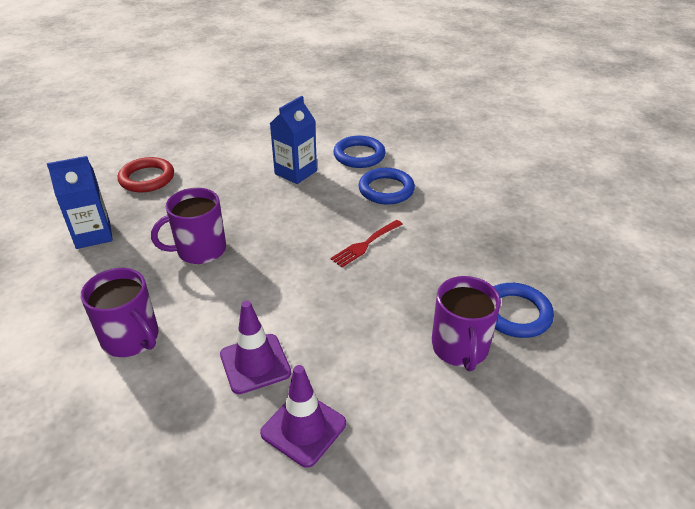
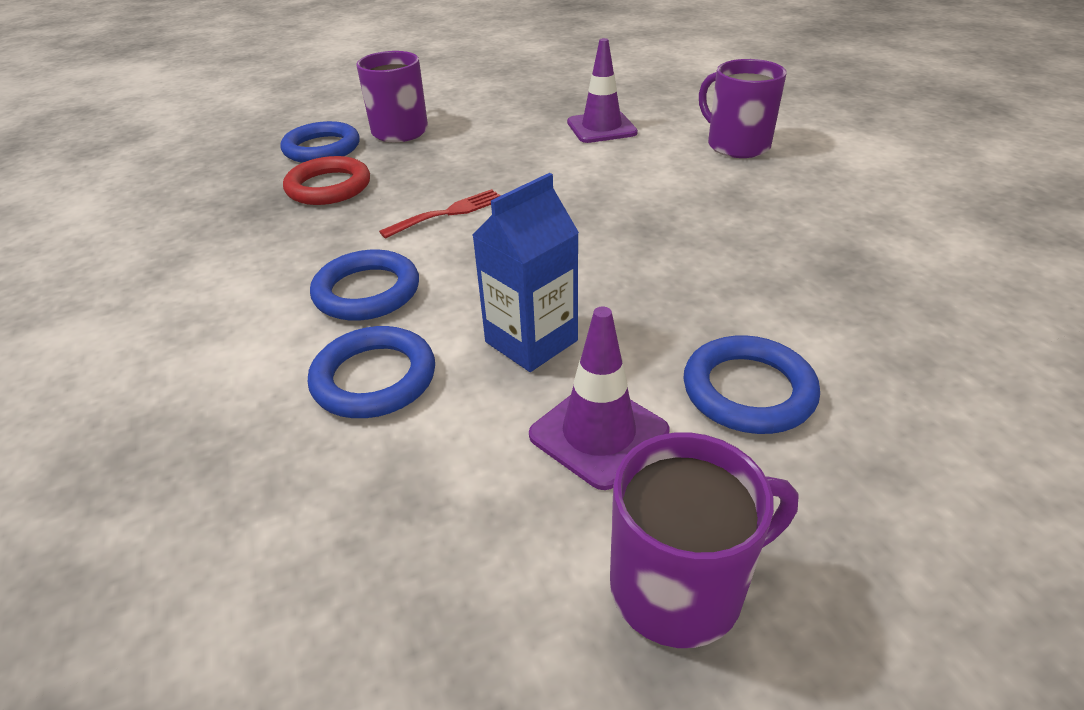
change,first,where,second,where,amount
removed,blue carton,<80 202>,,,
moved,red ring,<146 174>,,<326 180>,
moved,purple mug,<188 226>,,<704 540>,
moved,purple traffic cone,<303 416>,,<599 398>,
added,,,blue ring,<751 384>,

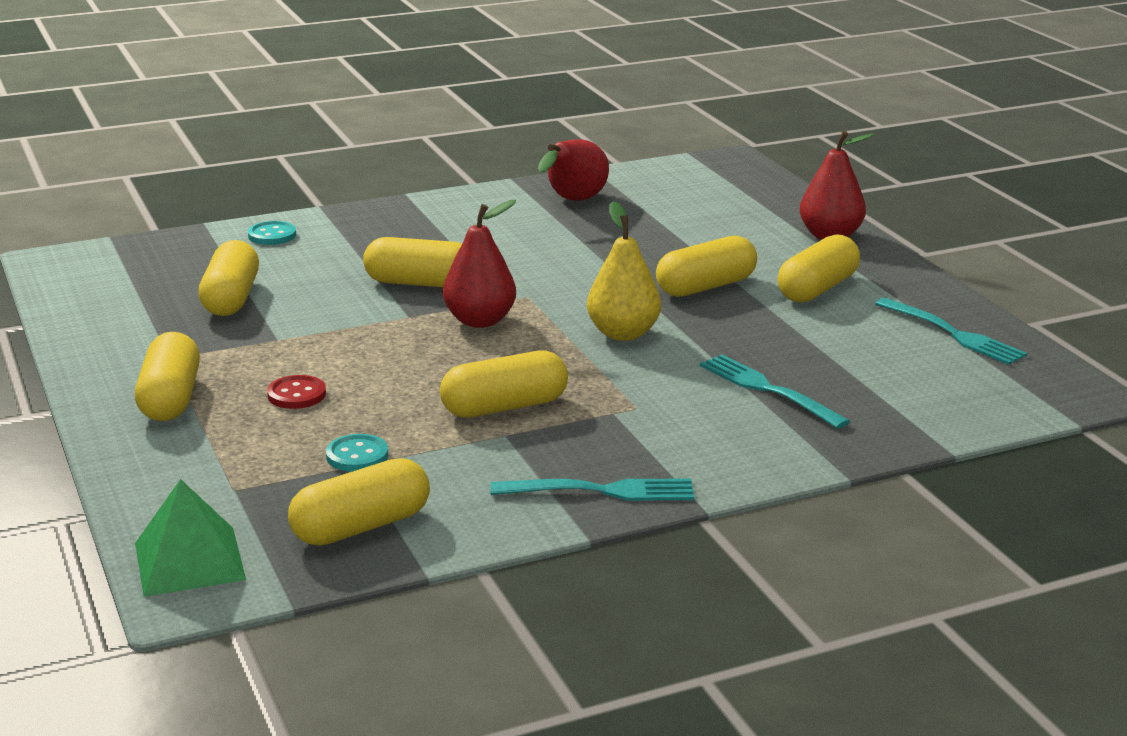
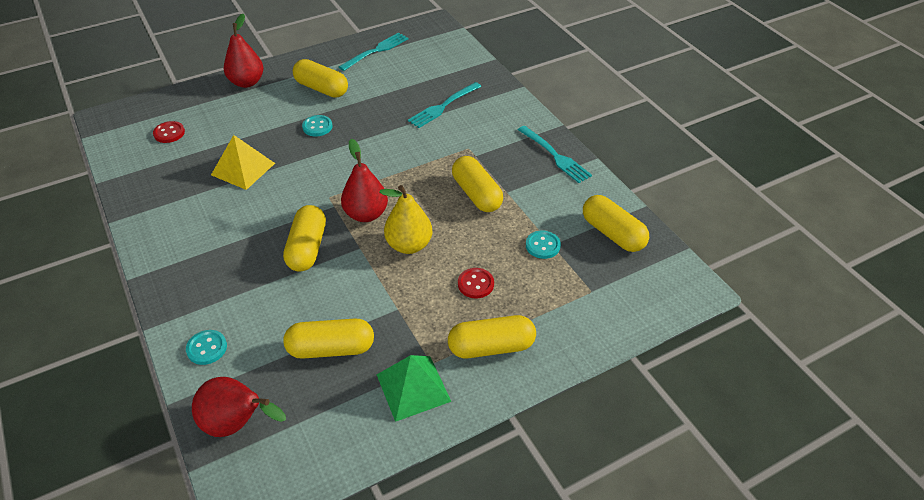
change,first,where,second,where,amount
moved,green pyramid,<190 538>,,<414 388>,
turned,turquoise fork,<592 489>,,<555 154>,150 degrees clockwise
moved,red pear,<573 170>,,<239 407>,
moved,yellow pear,<624 271>,,<406 219>,
replaced,yellow capsule,<706 266>,turquoise button,<317 125>,
added,,,red button,<169 132>,
added,,,yellow pyramid,<243 162>,

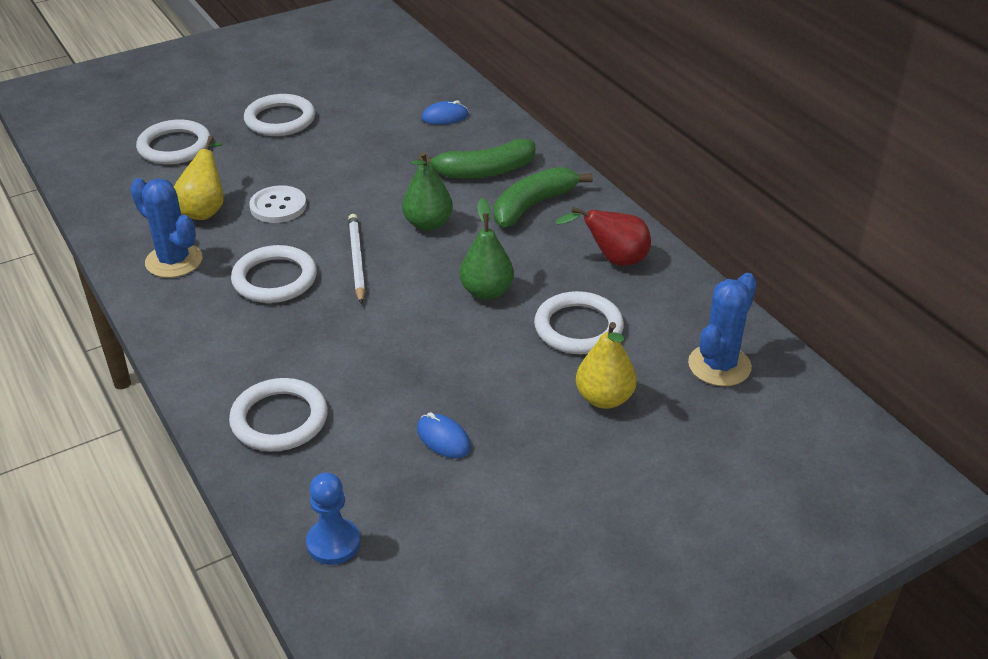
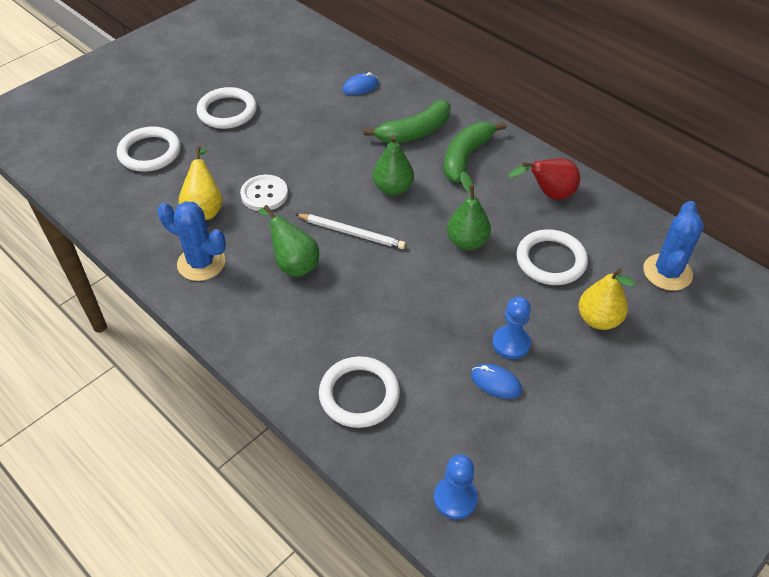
change,first,where,second,where,amount
replaced,white ring,<274 274>,green pear,<289 241>,
turned,white pencil,<356 259>,,<350 231>,135 degrees clockwise
added,,,blue pawn,<511 328>,

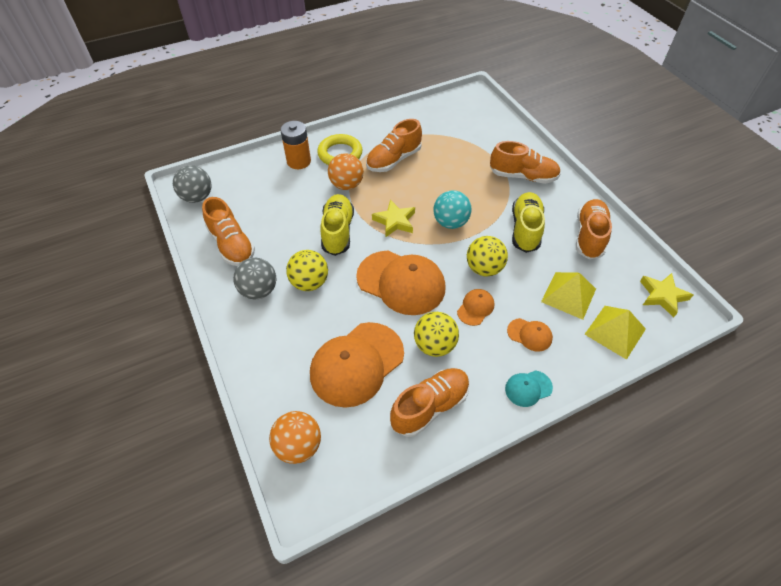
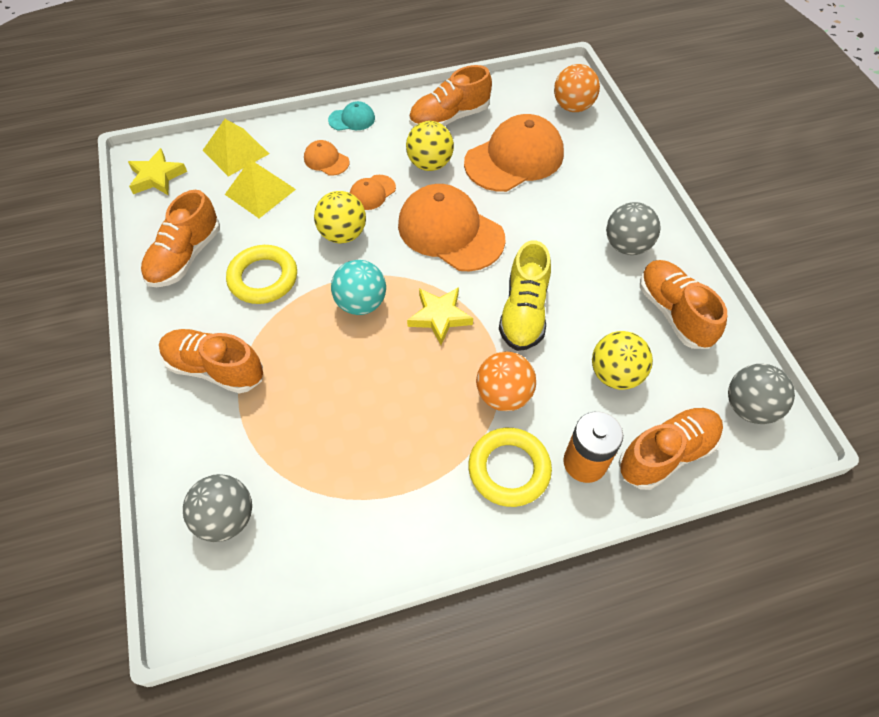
change,first,where,second,where,amount
moved,yellow ball,<307 270>,,<622 360>,
moved,orange shoe,<394 145>,,<671 449>,
replaced,yellow shoe,<528 222>,yellow ring,<261 274>,
added,,,grey ball,<217 508>,

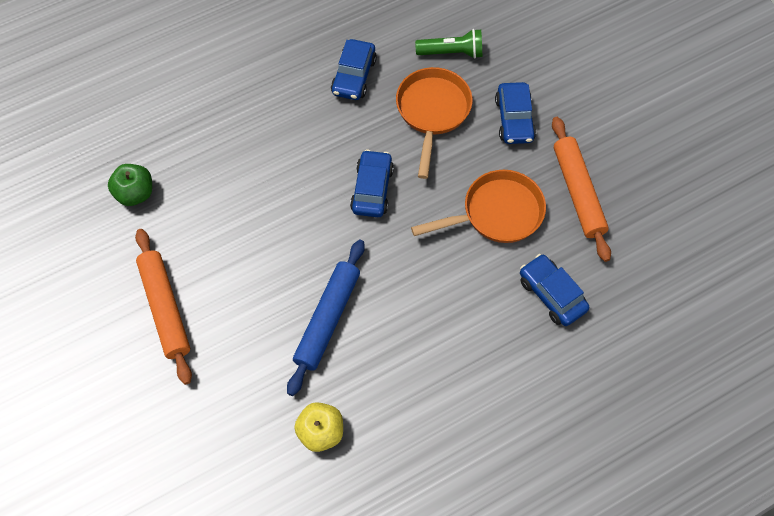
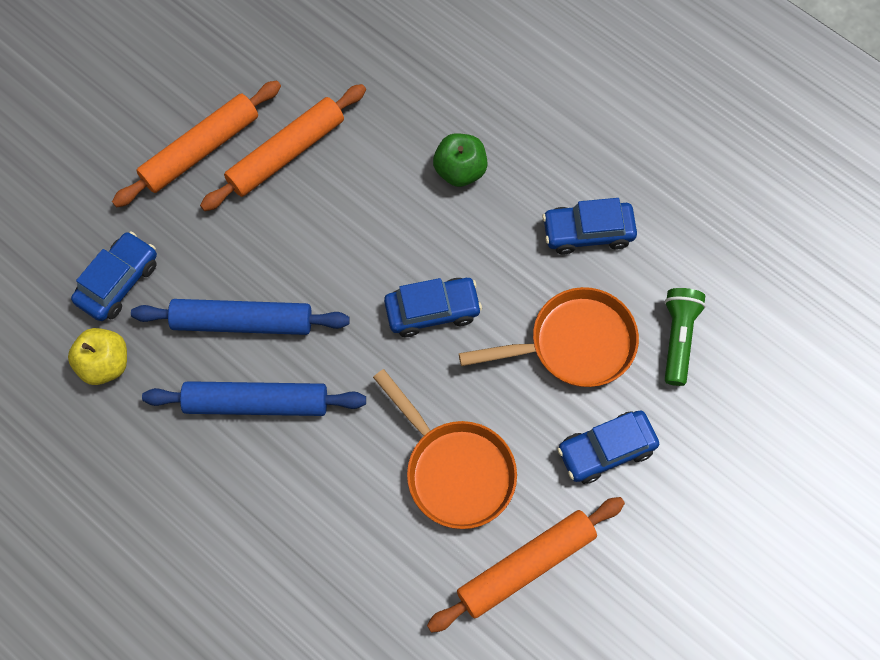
change,first,where,second,where,amount
moved,green apple,<130 185>,,<460 160>,
turned,green flashlight,<448 44>,,<685 337>,150 degrees counterclockwise
moved,blue car,<554 290>,,<114 276>,
added,,,blue rolling pin,<254 398>,
added,,,orange rolling pin,<283 147>,

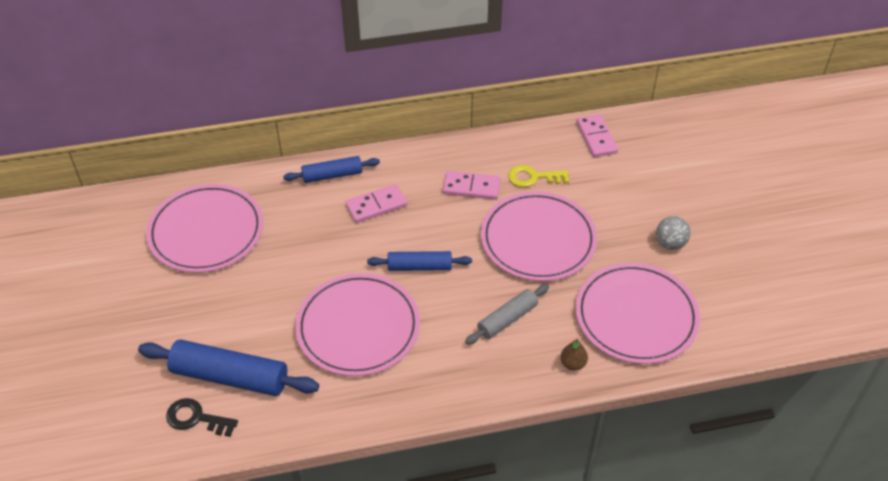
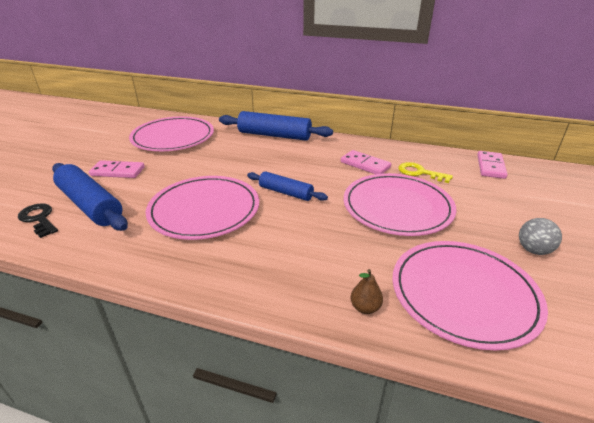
change,first,where,second,where,amount
resized,blue rolling pin,<331 169>,,<276 126>,x1.66
moved,pink domino,<376 203>,,<117 169>,
removed,grey rolling pin,<507 314>,,,

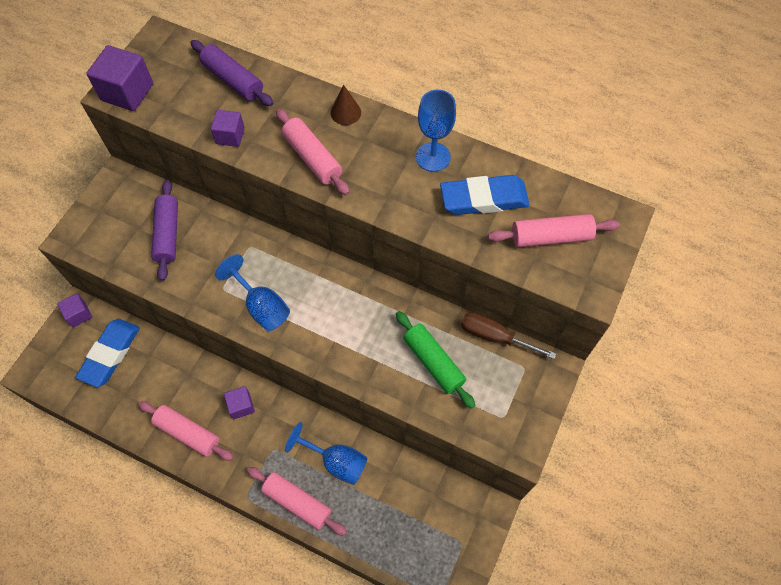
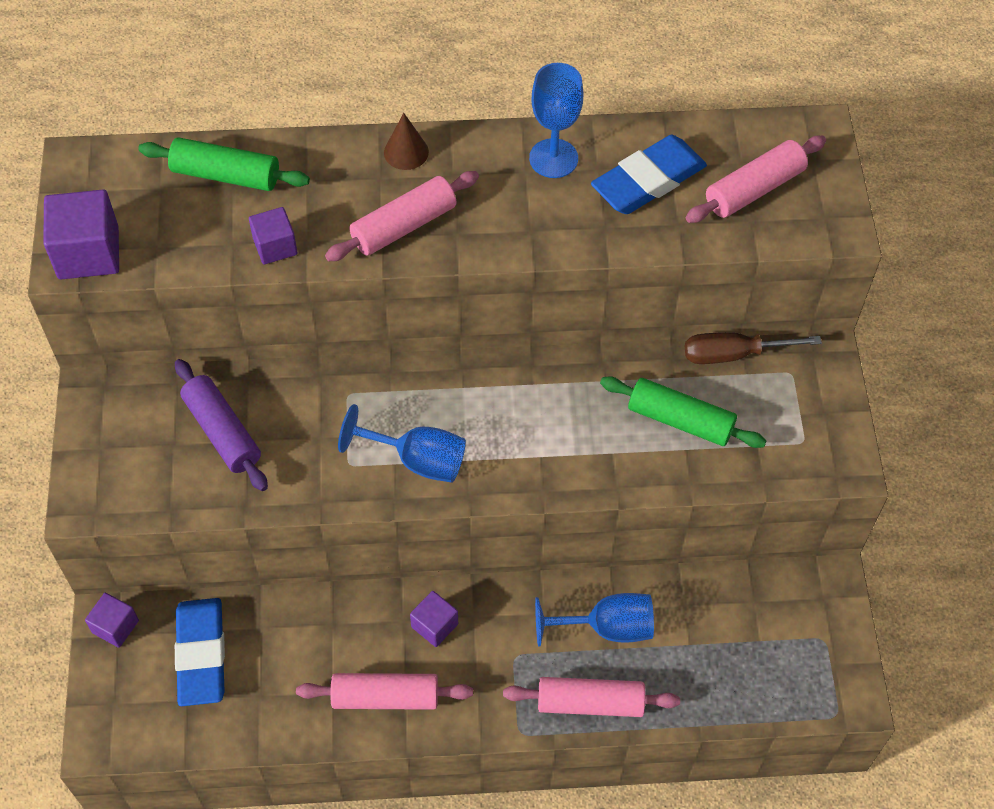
change,first,where,second,where,amount
recoloured,purple rolling pin,<231 73>,green rolling pin,<224 164>,
turned,pink rolling pin,<313 152>,,<402 216>,60 degrees counterclockwise

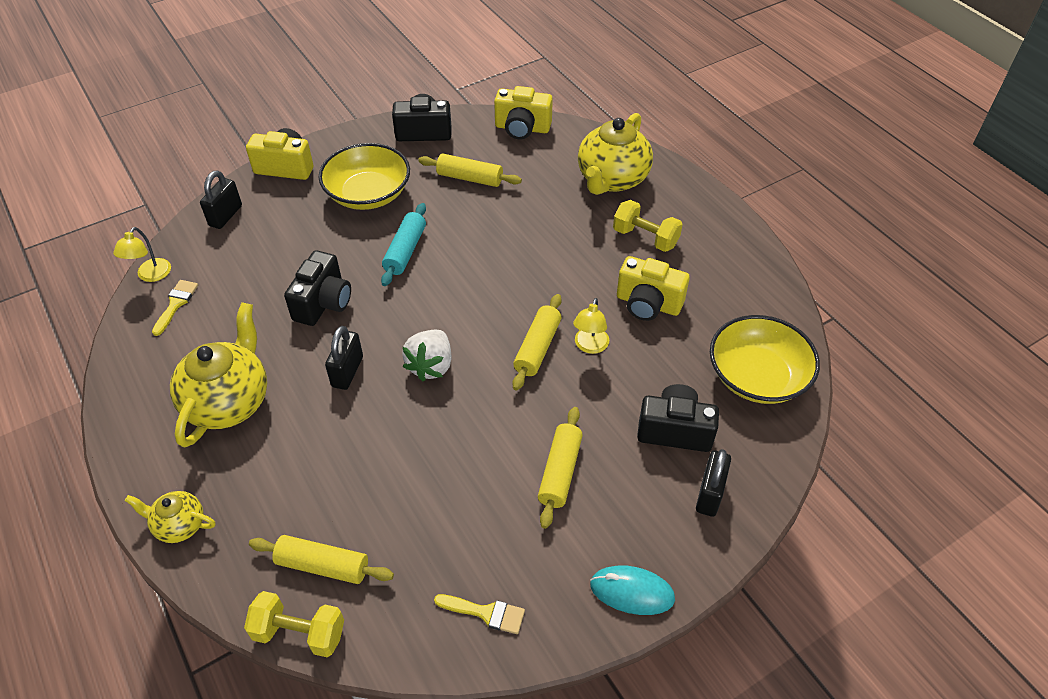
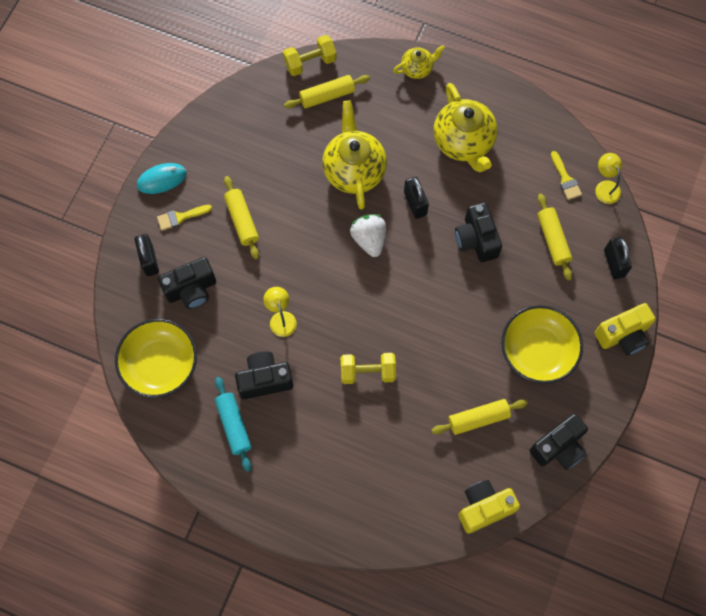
change,first,where,second,where,amount
moved,turquoise rolling pin,<403 244>,,<233 424>,
moved,yellow brush,<479 614>,,<184 218>,
moved,yellow rolling pin,<537 342>,,<554 237>,
moved,yellow teapot,<615 154>,,<354 155>,
moved,yellow dumbbell,<648 226>,,<368 368>,
recoloured,yellow camera,<653 288>,black camera,<264 375>,

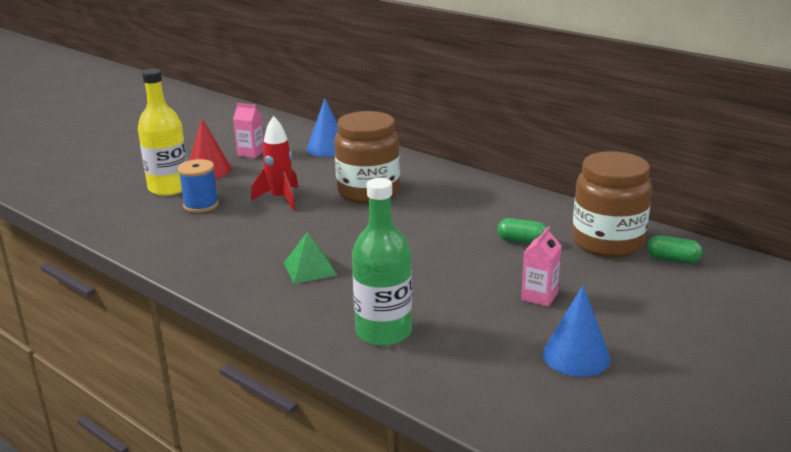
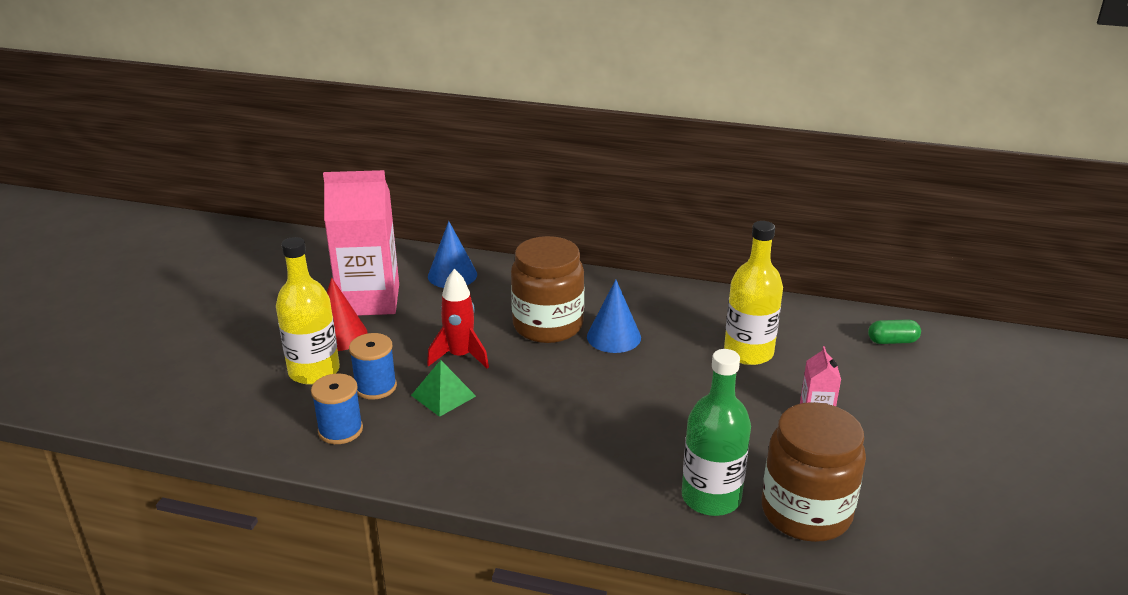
change,first,where,second,where,amount
resized,pink carton,<248 130>,,<361 243>,x2.26
moved,green pyramid,<310 258>,,<443 388>,
replaced,green capsule,<522 231>,yellow bottle,<753 293>,
moved,blue cone,<577 331>,,<614 316>,
moved,brown jar,<612 204>,,<814 472>,
added,,,blue spool,<337 409>,

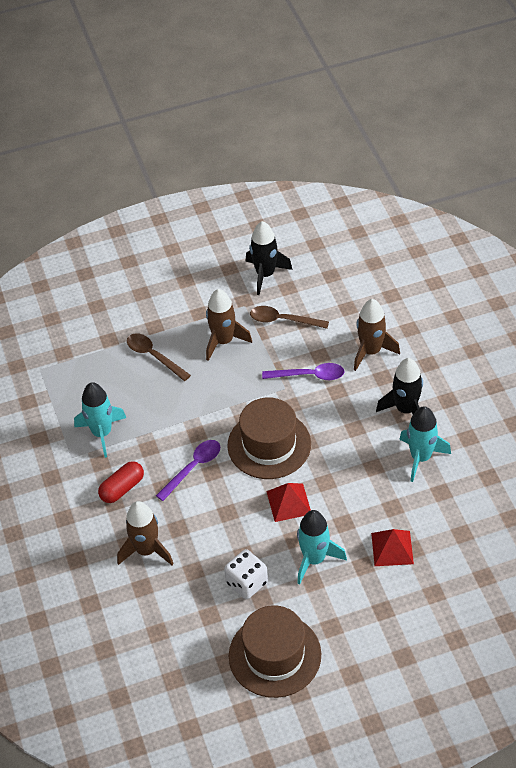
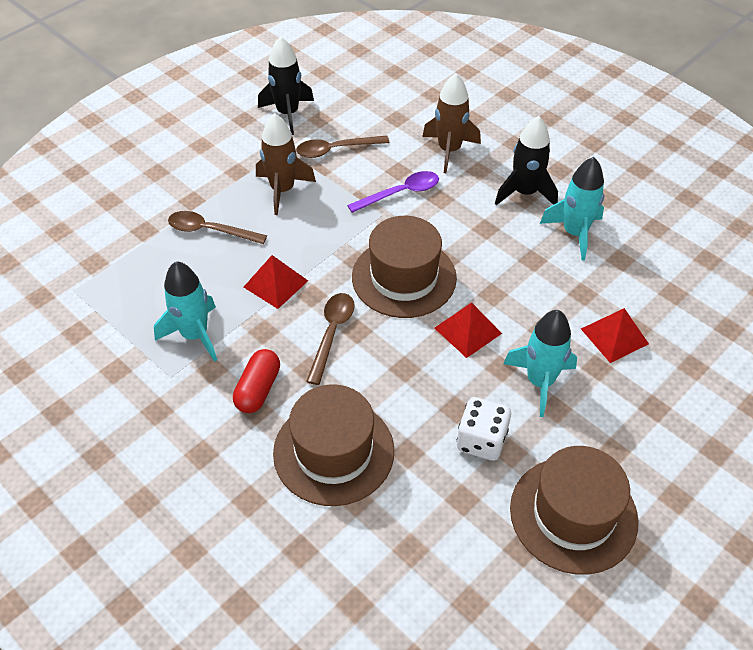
change,first,where,second,where,amount
replaced,brown rocket,<145 533>,brown hat,<333 445>,
recoloured,purple spoon,<188 470>,brown spoon,<330 339>,
added,,,red pyramid,<276 282>,

